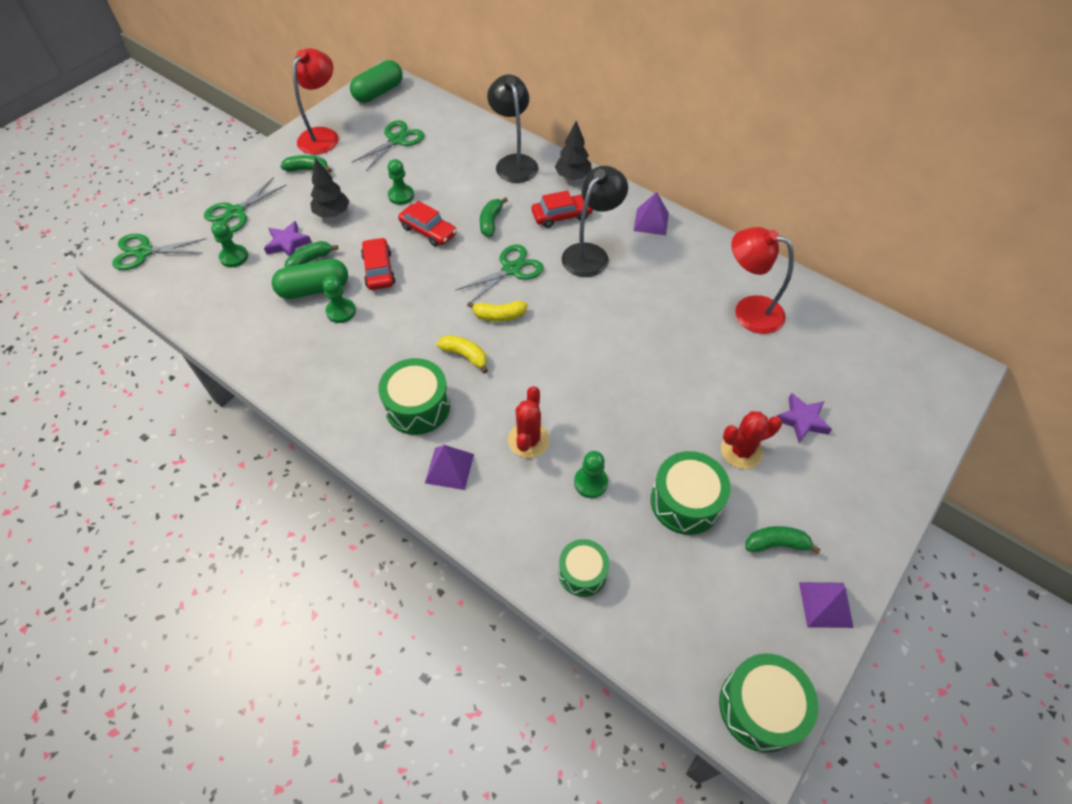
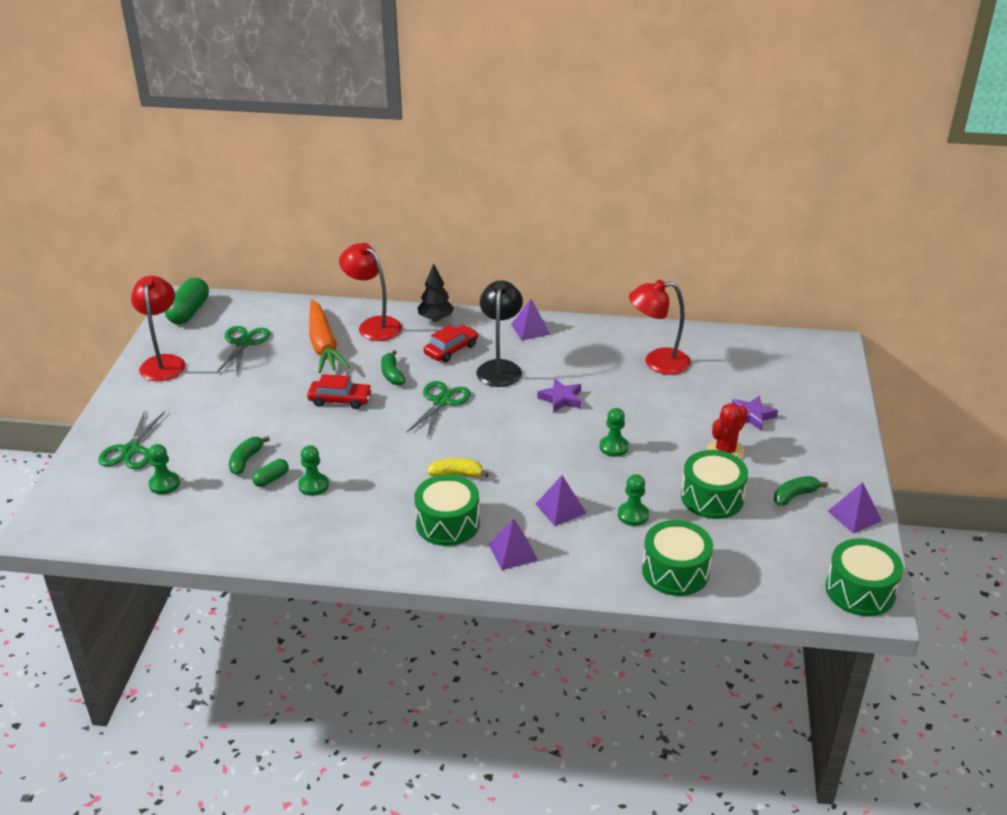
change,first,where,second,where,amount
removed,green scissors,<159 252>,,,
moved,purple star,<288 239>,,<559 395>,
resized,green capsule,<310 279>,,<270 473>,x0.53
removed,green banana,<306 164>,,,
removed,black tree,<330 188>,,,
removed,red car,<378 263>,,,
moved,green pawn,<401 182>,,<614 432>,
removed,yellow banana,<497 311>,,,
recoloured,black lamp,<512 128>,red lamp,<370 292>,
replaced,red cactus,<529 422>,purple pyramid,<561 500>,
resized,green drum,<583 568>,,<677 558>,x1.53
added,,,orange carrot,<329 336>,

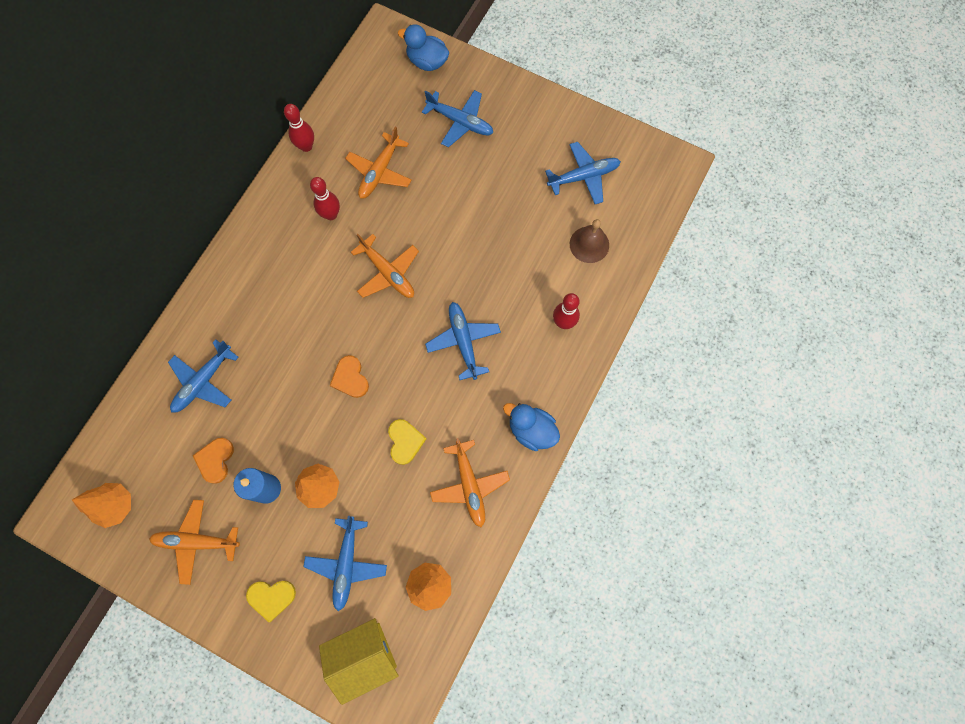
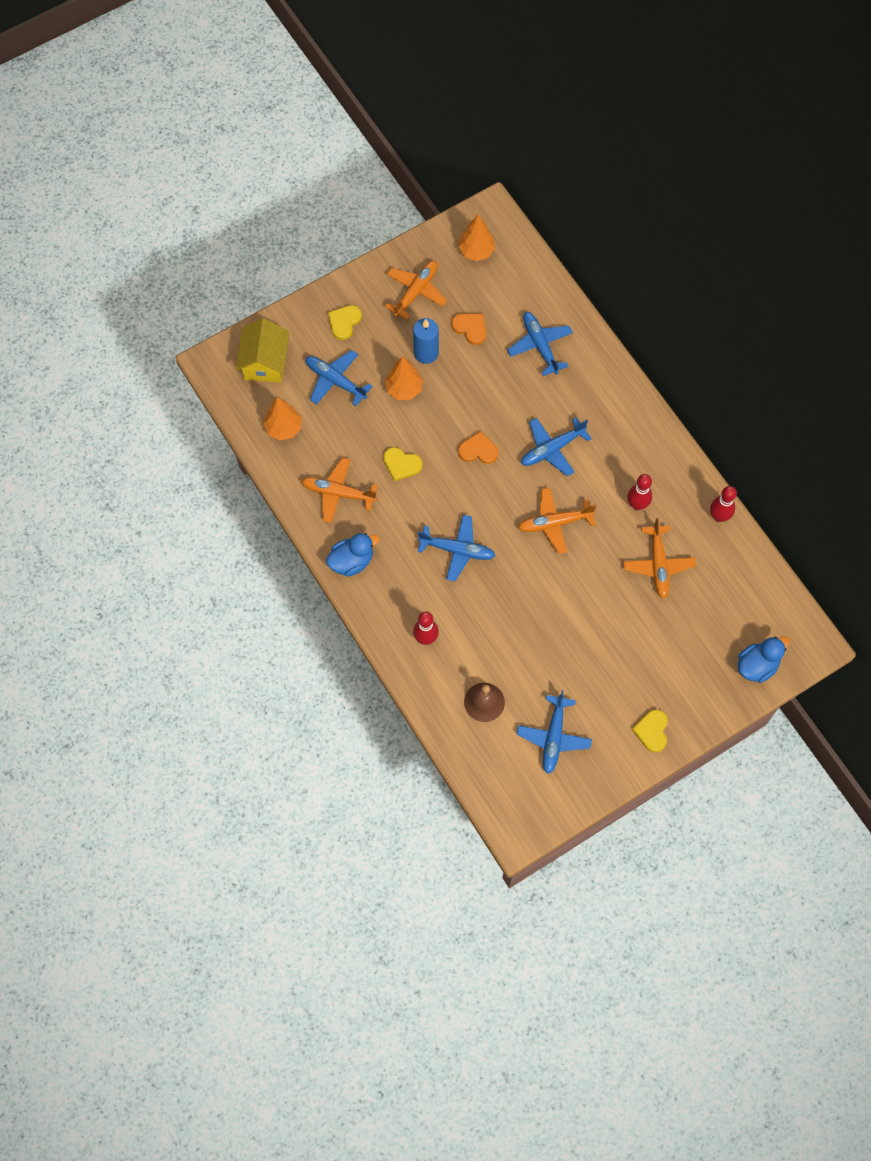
change,first,where,second,where,amount
turned,orange plane,<378 162>,,<659 558>,150 degrees counterclockwise
moved,blue plane,<457 119>,,<556 447>,
added,,,yellow heart,<649 731>,

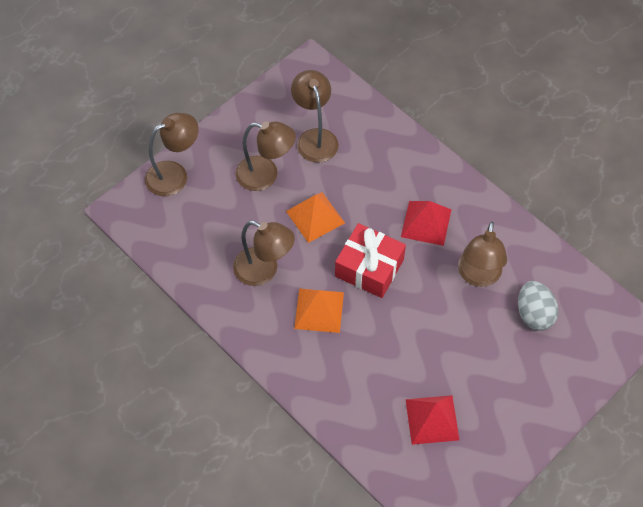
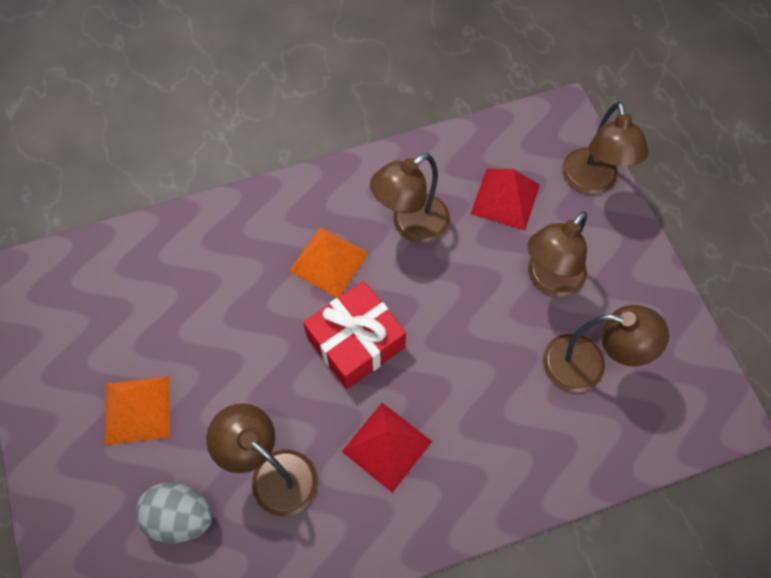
change,first,where,second,where,amount
moved,orange pyramid,<315 217>,,<137 410>,
moved,red pyramid,<432 420>,,<505 200>,

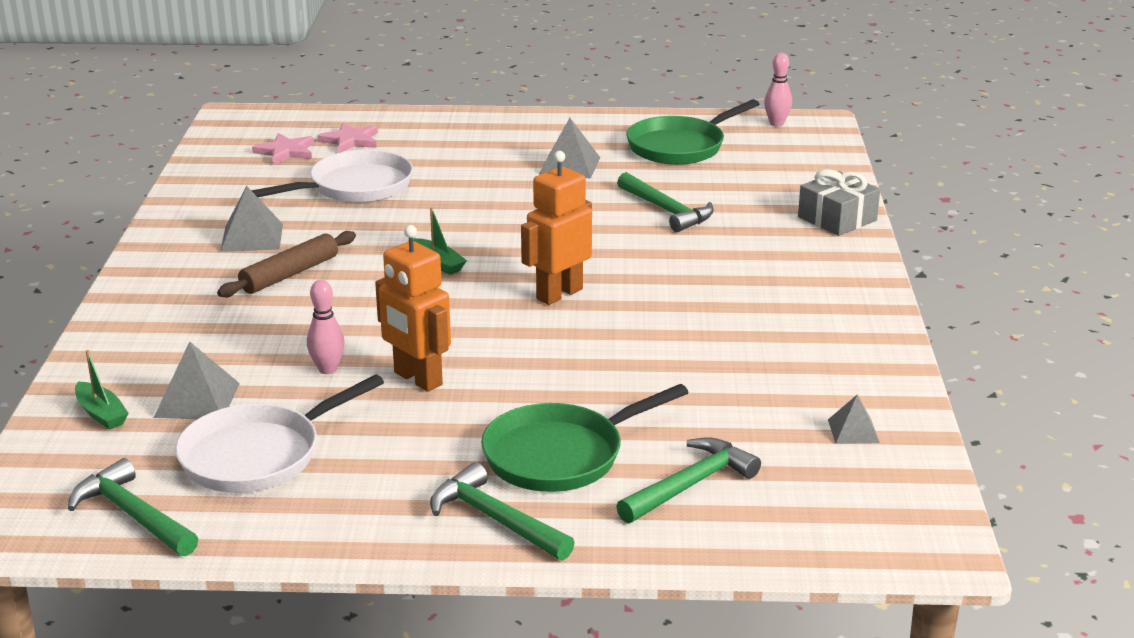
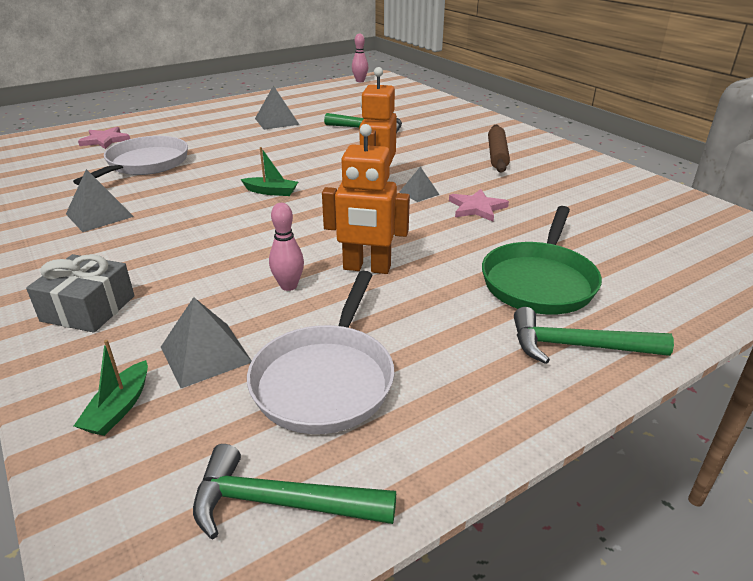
change,first,where,second,where,amount
turned,green boat,<102 390>,,<111 388>,90 degrees clockwise
moved,brown rolling pin,<286 264>,,<499 149>,
moved,pink star,<283 149>,,<479 205>,
removed,green hammer,<688 480>,,,
removed,green pan,<692 132>,,,
moved,grey gift,<839 202>,,<80 293>,
moved,grey pyramid,<854 419>,,<419 184>,

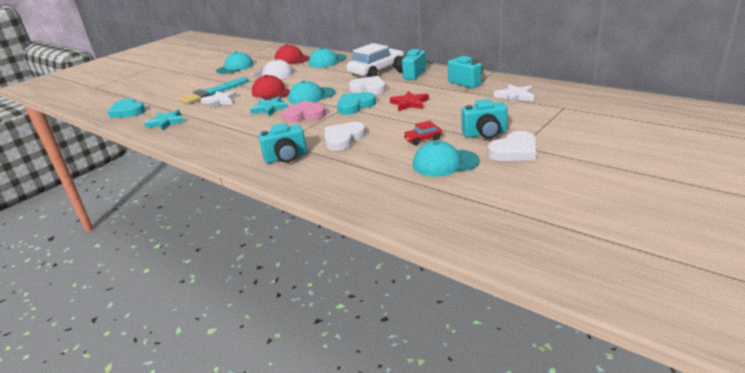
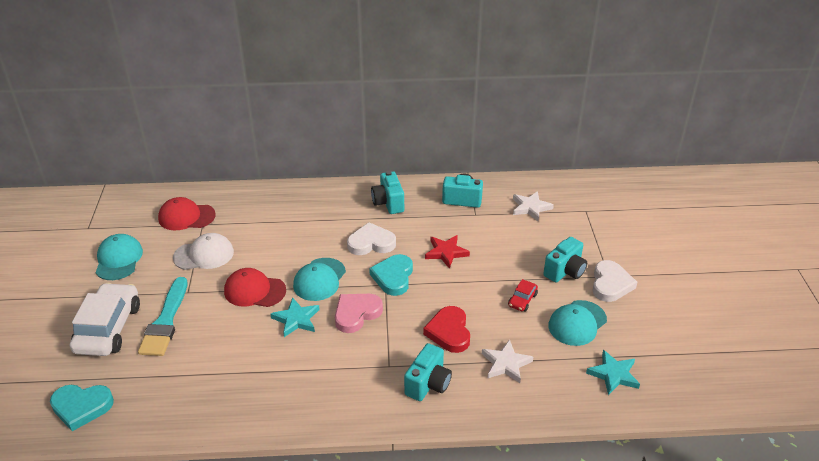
change,first,where,second,where,amount
moved,turquoise star,<164 120>,,<613 372>,
moved,white star,<219 100>,,<507 361>,
removed,turquoise cap,<328 58>,,,
recoloured,white heart,<345 136>,red heart,<446 329>,
moved,white car,<375 60>,,<105 319>,

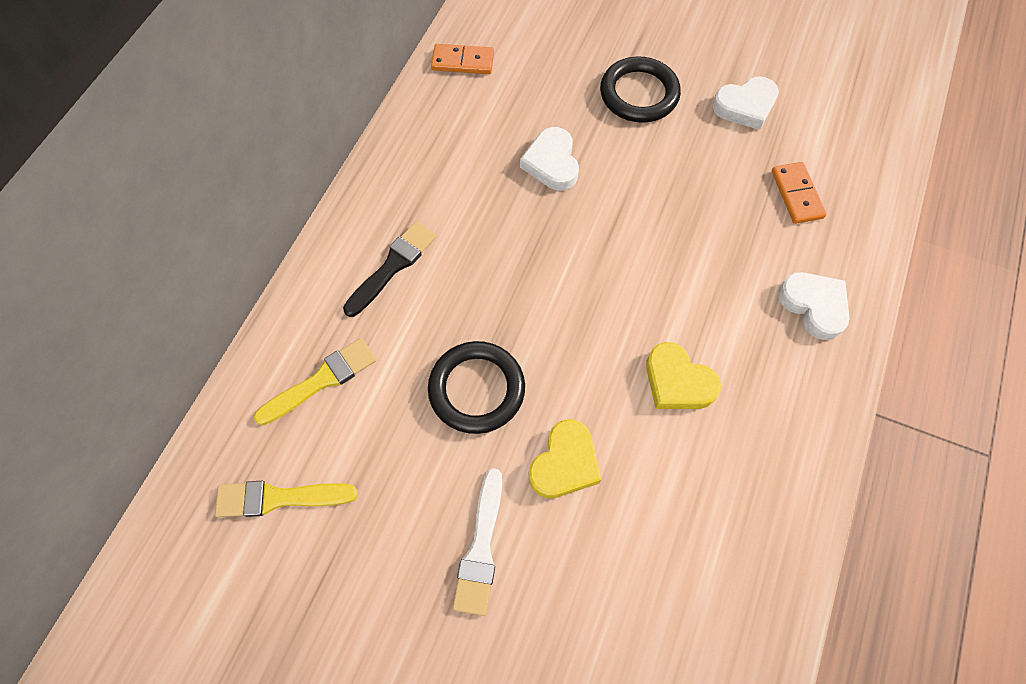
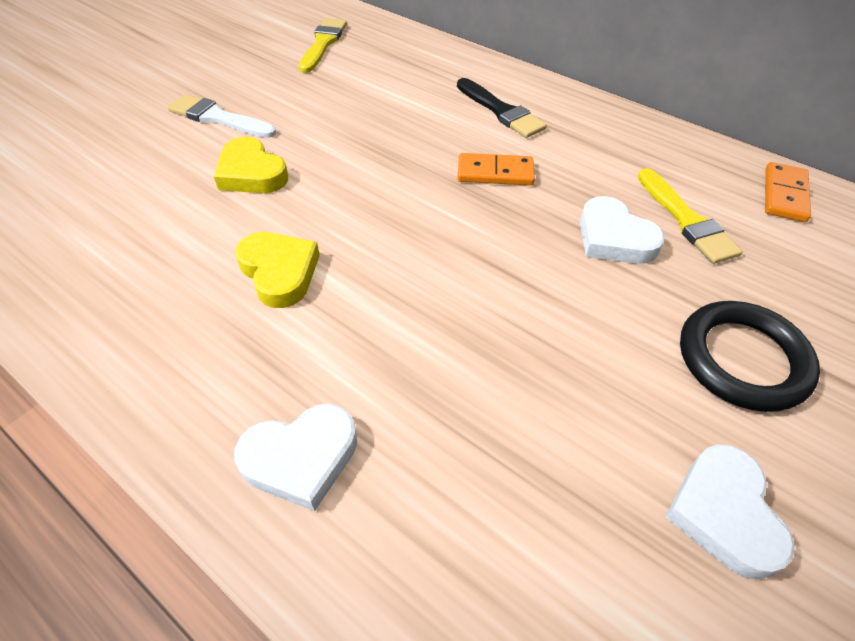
change,first,where,second,where,amount
moved,yellow brush,<314 381>,,<690 216>,
removed,black ring,<476 387>,,,
turned,white heart,<549 159>,,<622 230>,135 degrees counterclockwise
turned,yellow heart,<683 375>,,<277 270>,90 degrees clockwise
moved,orange domino,<799 193>,,<496 169>,

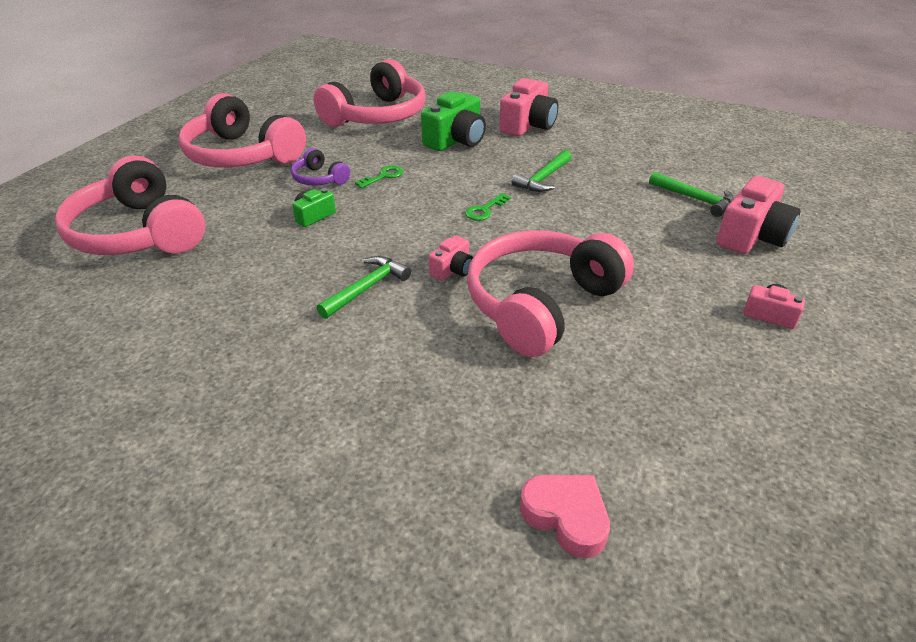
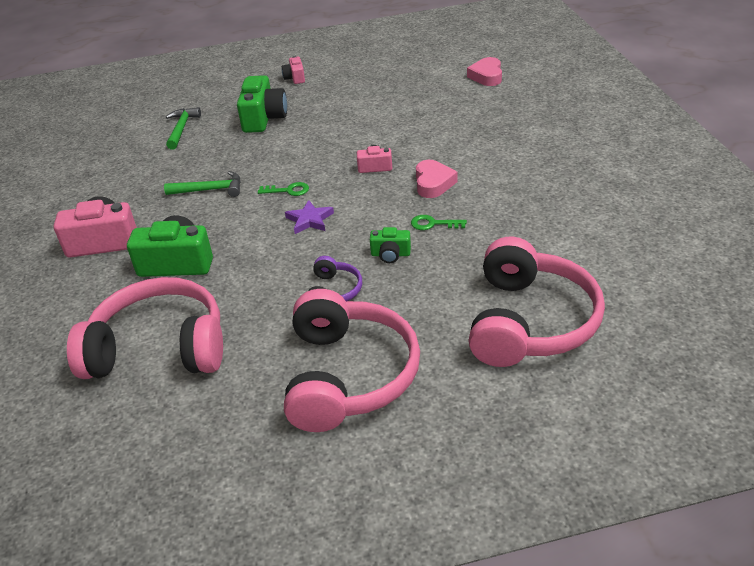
change,first,where,second,where,amount
replaced,green hammer,<364 287>,pink heart,<437 179>,
moved,green key,<379 176>,,<439 222>,
removed,pink headphones,<550 293>,,,
removed,pink camera,<758 215>,,,
added,,,green camera,<262 104>,
added,,,purple star,<309 217>,

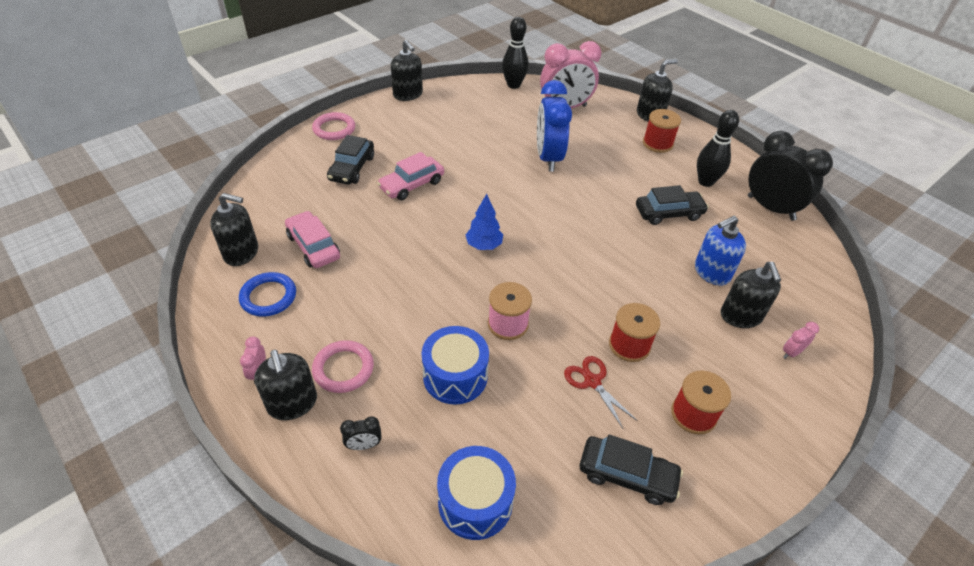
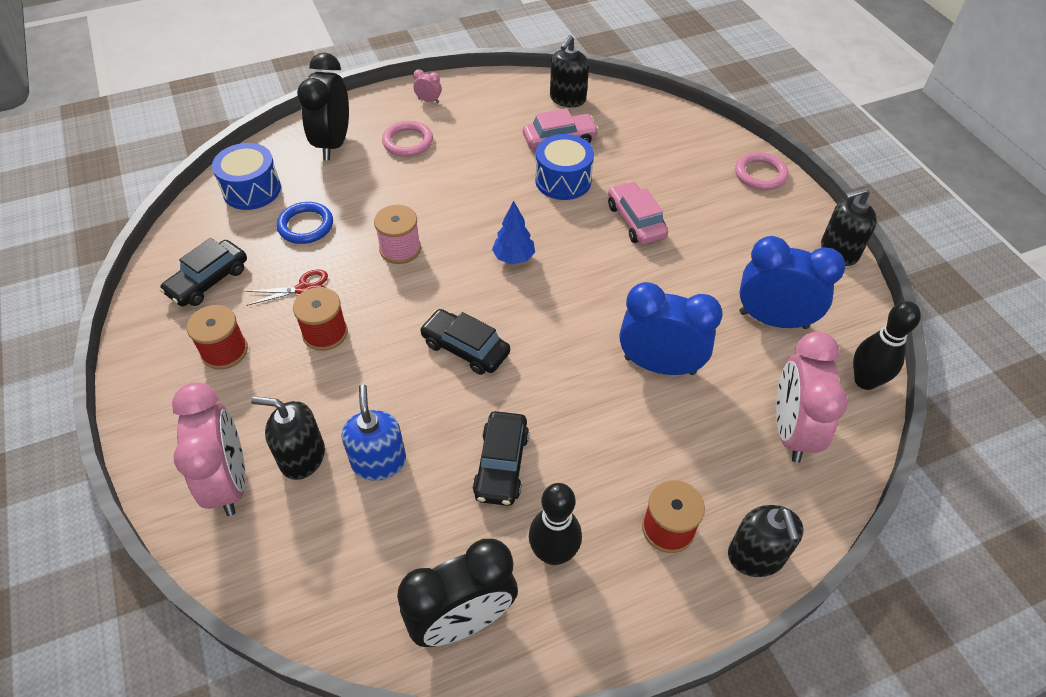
change,first,where,second,where,amount
moved,blue ring,<267 294>,,<305 223>,
removed,black soap dispenser,<285 385>,,,
moved,black car,<350 160>,,<465 342>,
resized,black clock,<361 433>,,<323 106>,x2.46
moved,blue drum,<455 365>,,<564 167>,
resized,pink clock,<801 340>,,<209 449>,x2.46
added,,,blue clock,<792 282>,

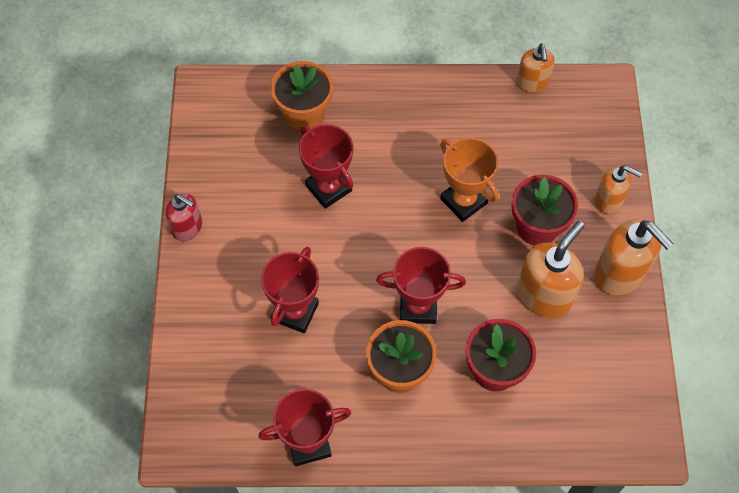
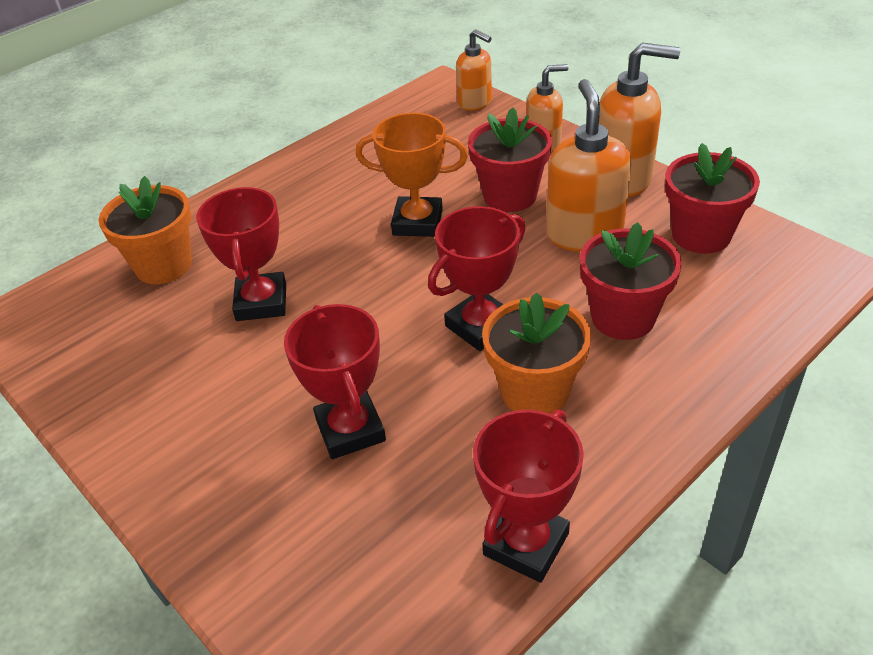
change,first,where,second,where,amount
removed,red soap dispenser,<183 217>,,,
turned,red trophy,<326 166>,,<241 254>,75 degrees clockwise
moved,orange soap dispenser,<536 68>,,<474 70>,
added,,,red flower pot,<712 198>,

